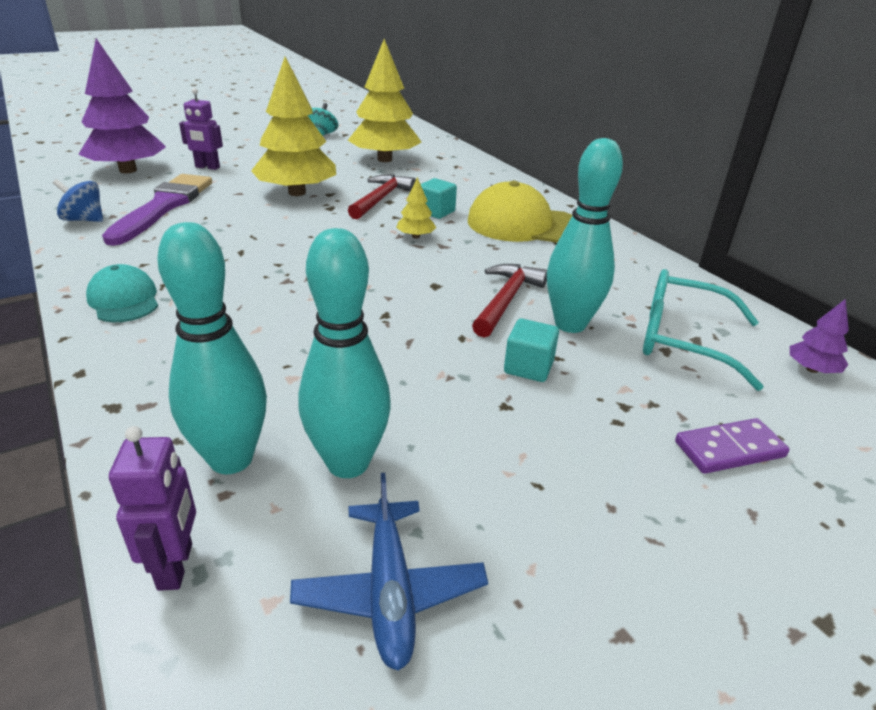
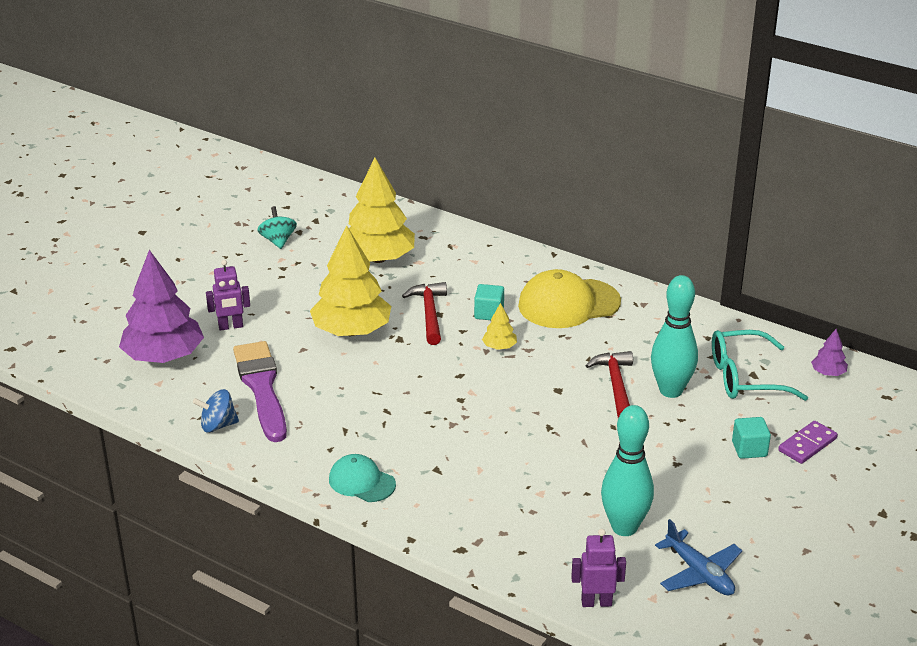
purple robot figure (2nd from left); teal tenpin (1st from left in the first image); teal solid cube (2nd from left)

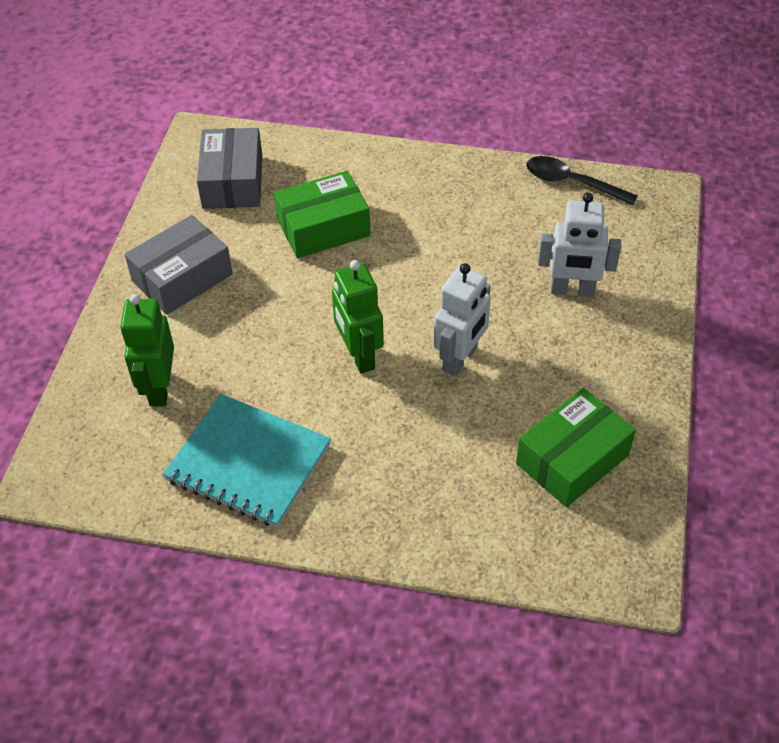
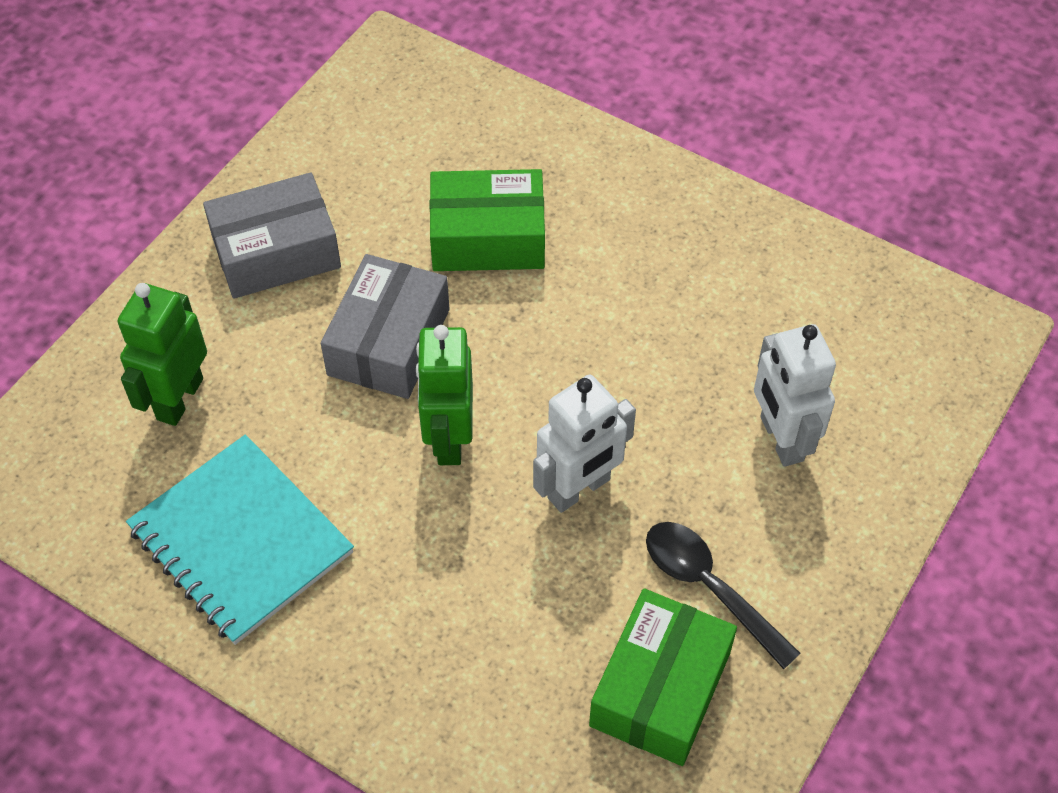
grey box (2nd from left); green box (2nd from left); ebony tablespoon; pure white robot figure (2nd from left)

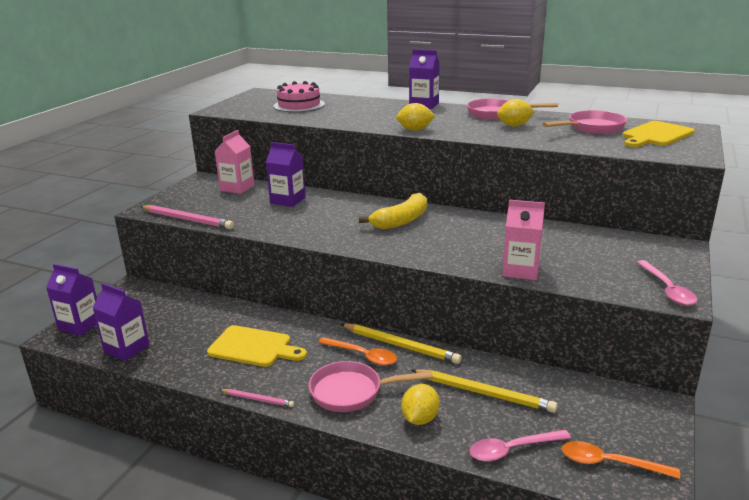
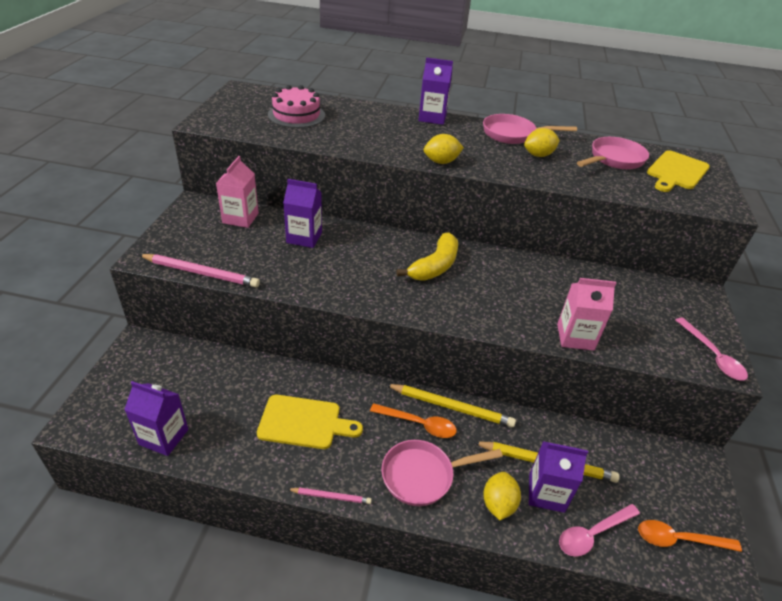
purple juice carton (4th from left)

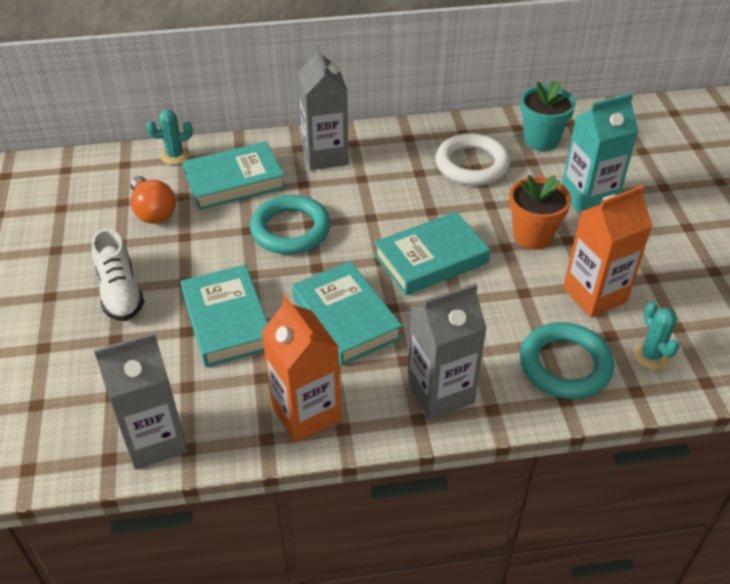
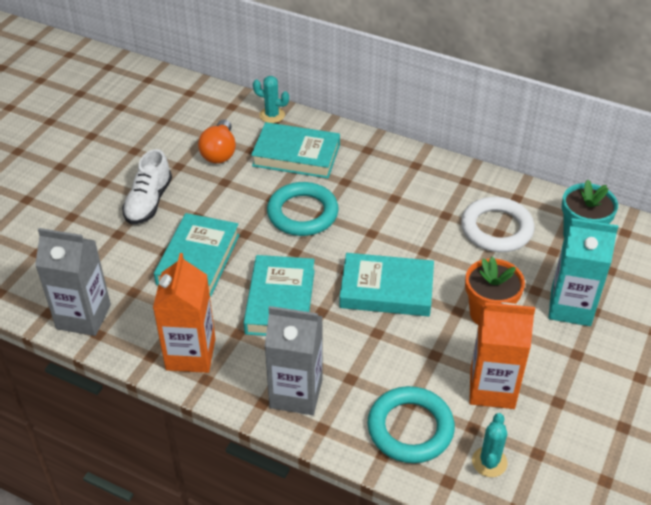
grey juice carton (2nd from left in the first image)

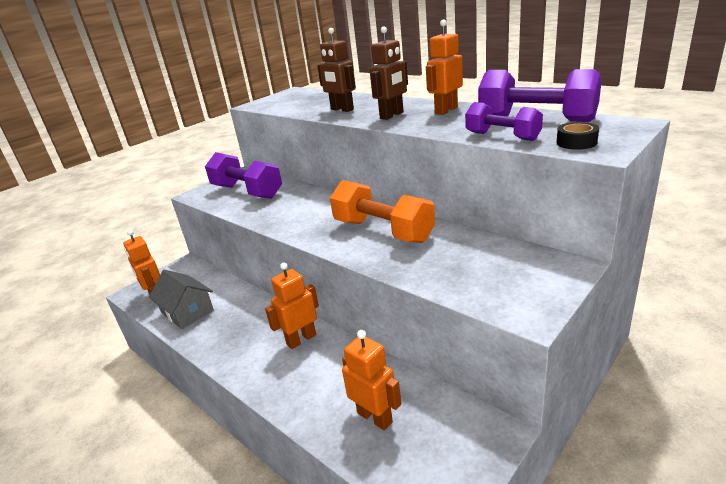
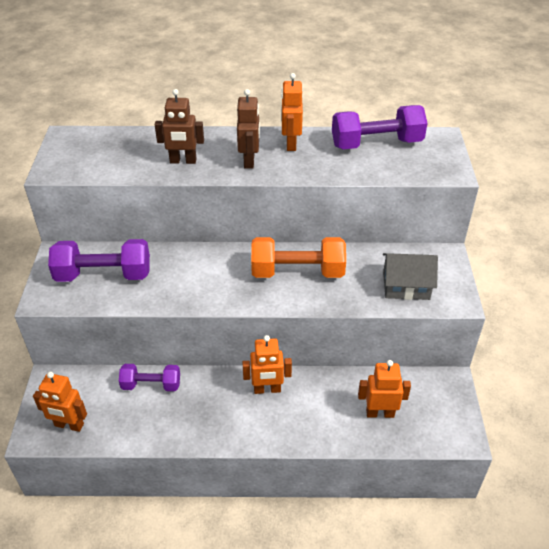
grey cottage; orange robot figure (2nd from left); purple free weight (2nd from left); ebony sticky tape

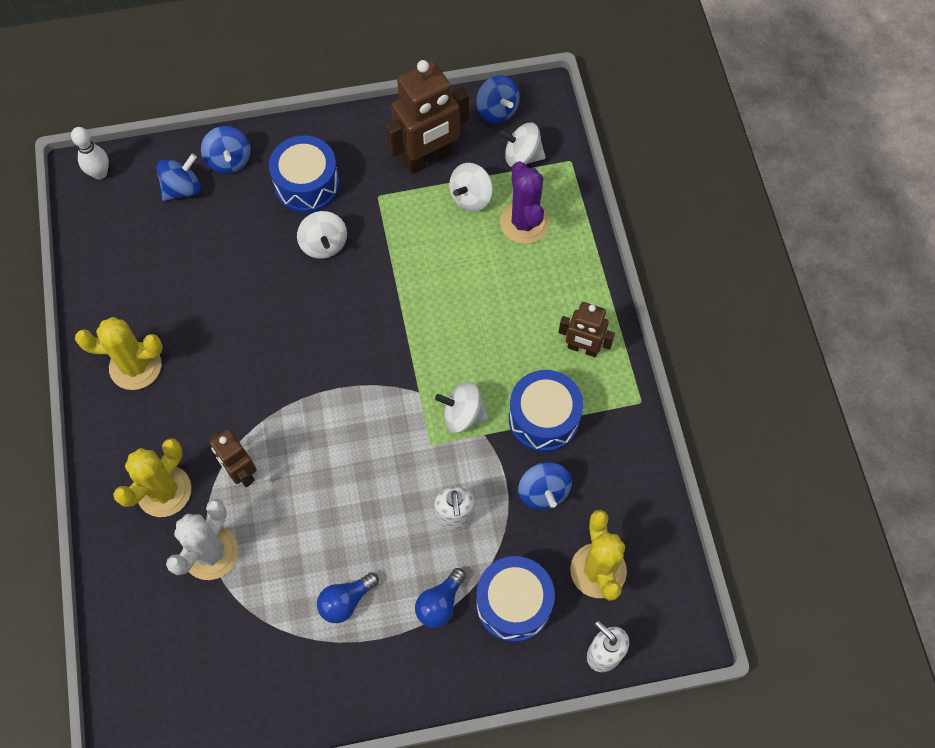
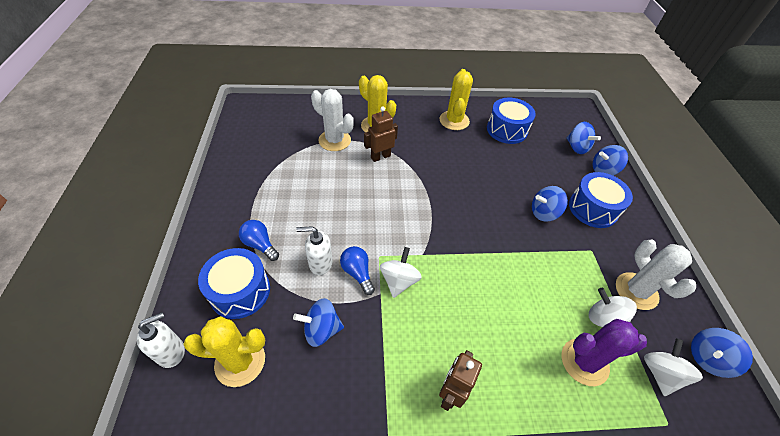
pure white tenpin; cobalt spinning top (2nd from left); cobalt light bulb (2nd from left); pure white cactus (2nd from left); cobalt drum (2nd from left)

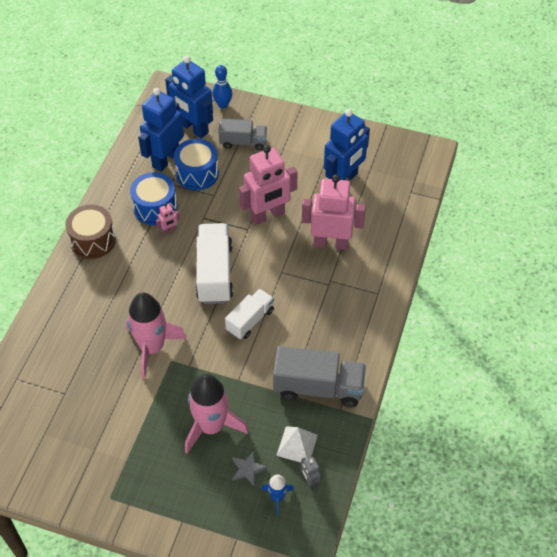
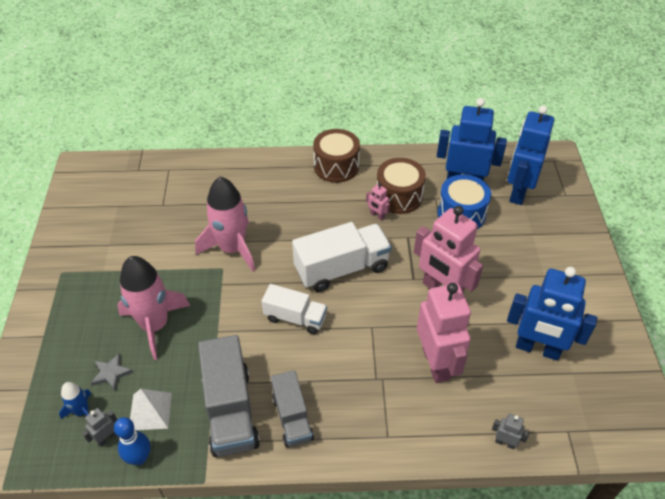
brown drum (2nd from left); cobalt tenpin; grey toy truck (2nd from left); grey robot figure (2nd from left)

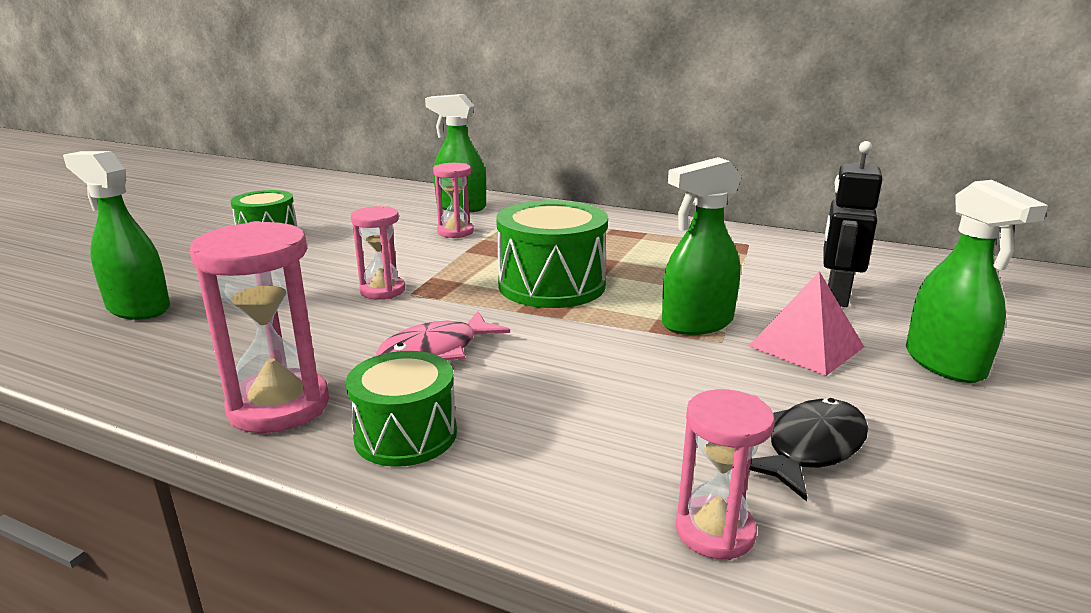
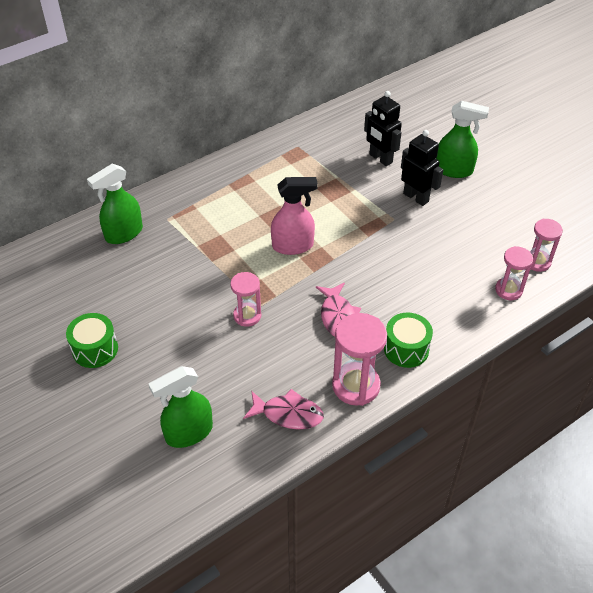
rose-pink hourglass (4th from left); rose-pink sprayer; green sprayer (3rd from left in the first image); ebony robot figure (2nd from left); ebony fish figure; rose-pink fish figure (1st from left)

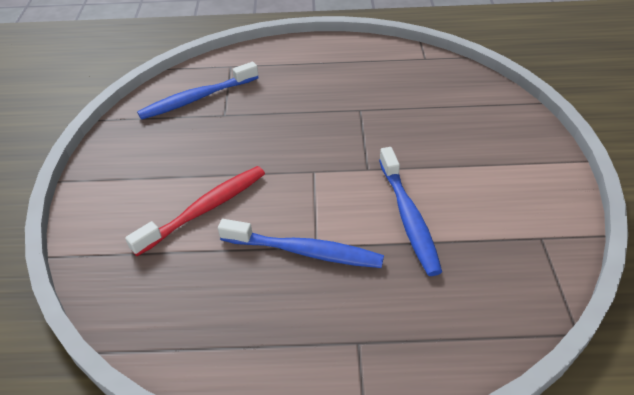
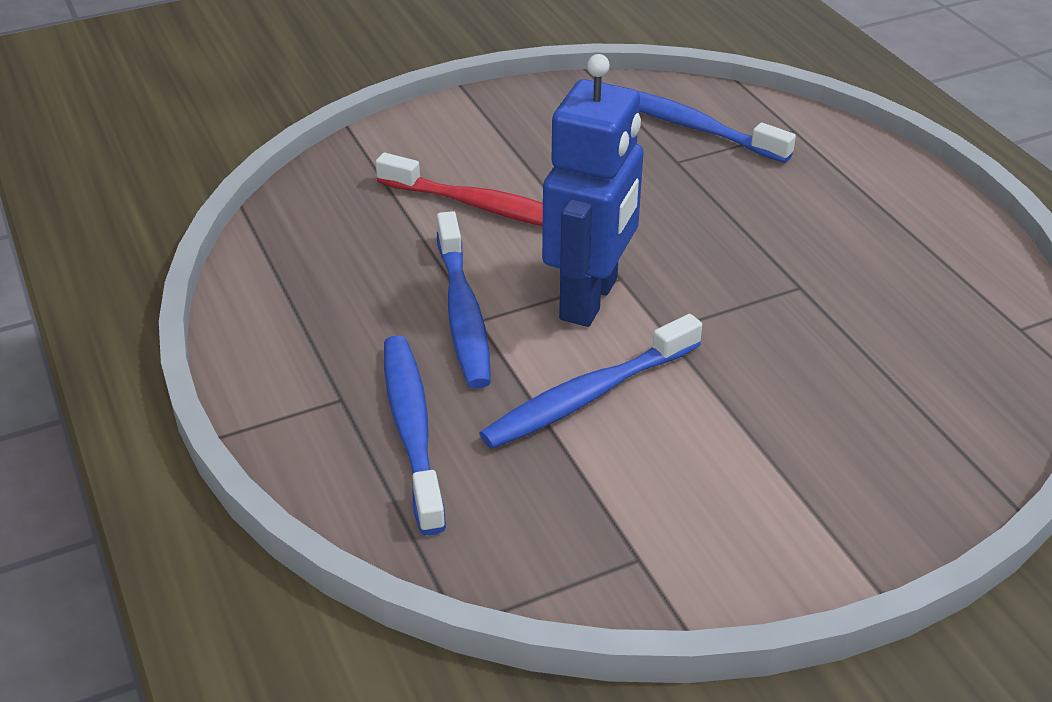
cobalt dental brush (1st from left); cobalt robot figure

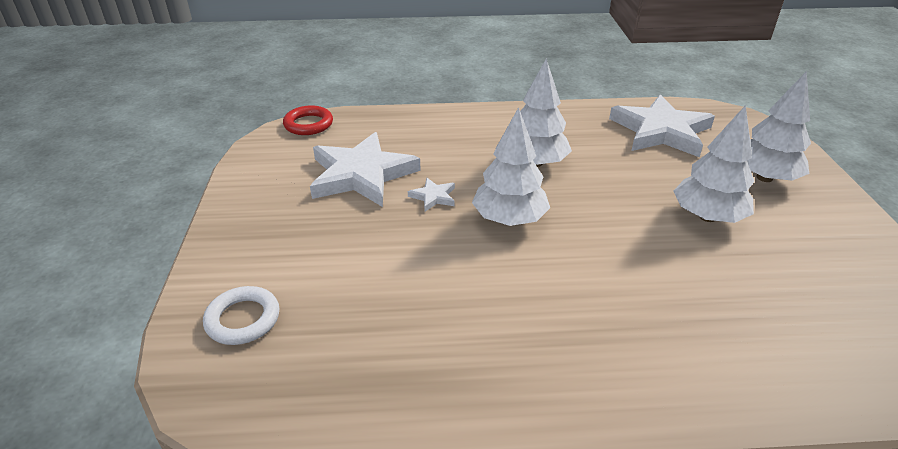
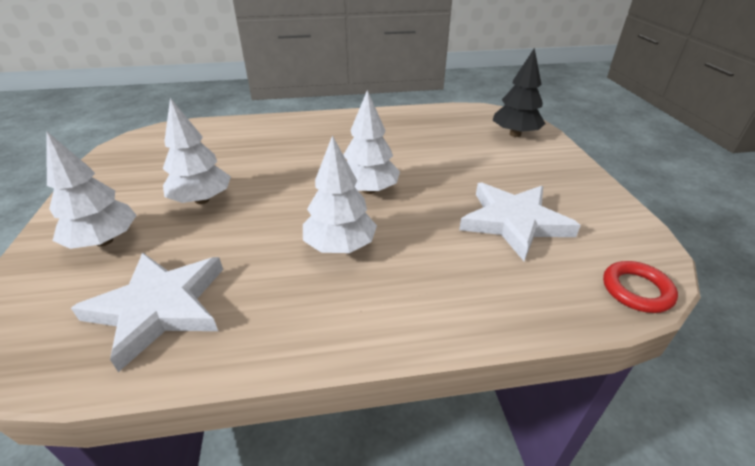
ebony toy tree; pure white star shape (2nd from left in the first image)

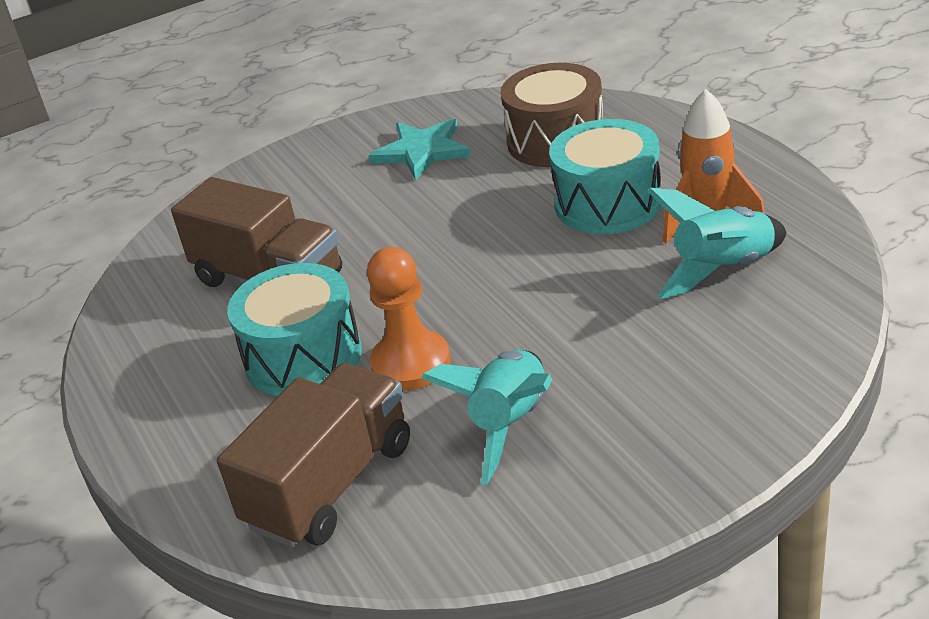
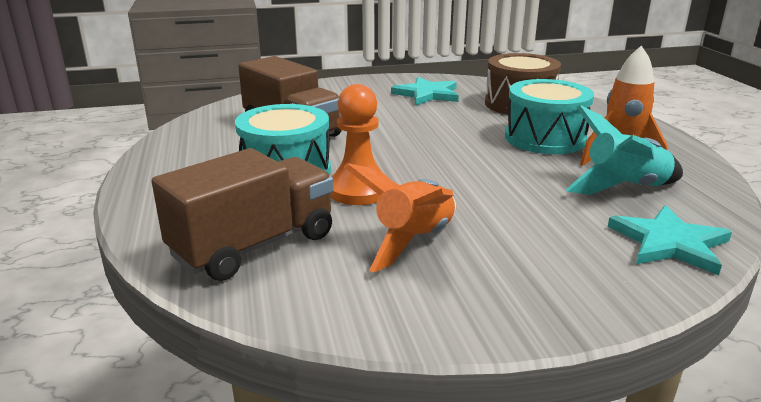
orange spaceship (1st from left); teal star shape (2nd from left)

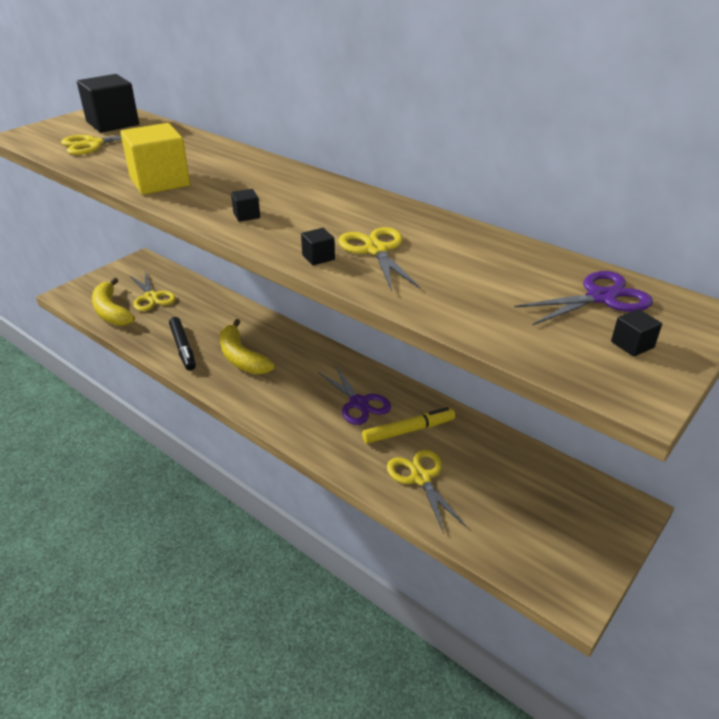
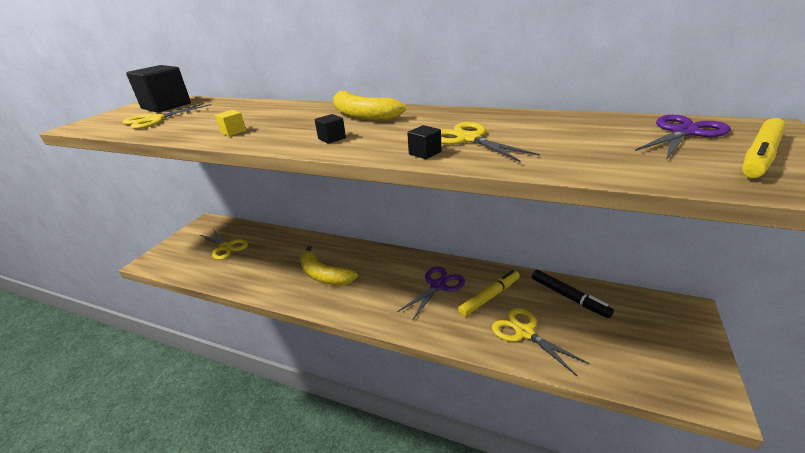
bright yellow banana fruit (2nd from left); bright yellow solid cube; ebony marker; purple scissors (1st from left); bright yellow marker (2nd from left)

